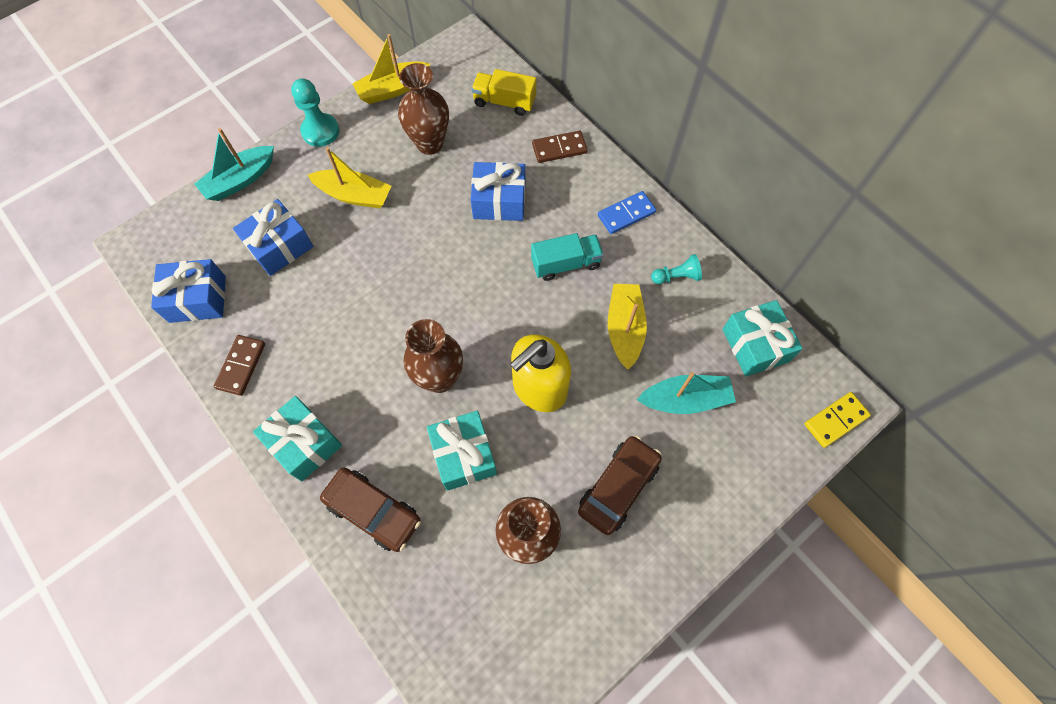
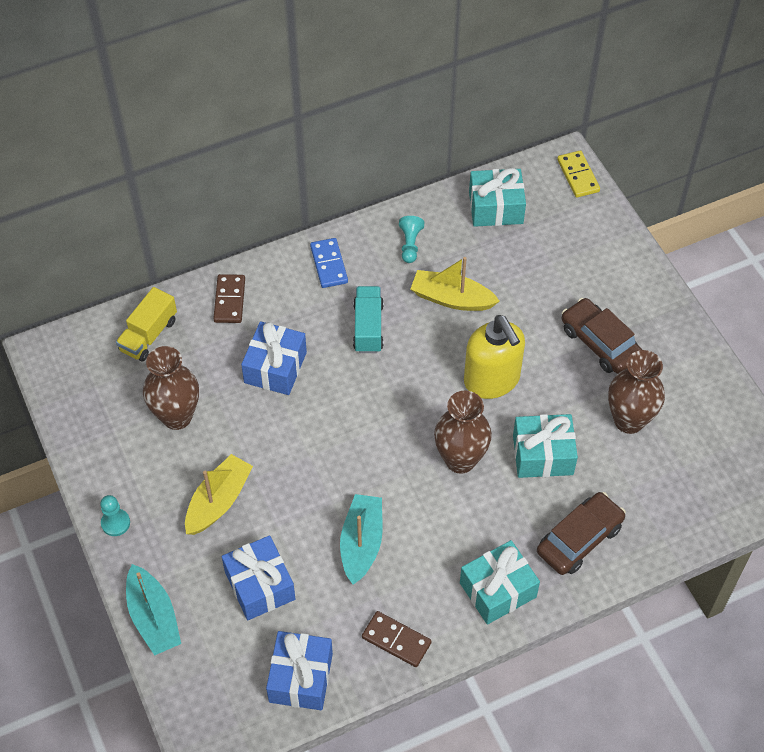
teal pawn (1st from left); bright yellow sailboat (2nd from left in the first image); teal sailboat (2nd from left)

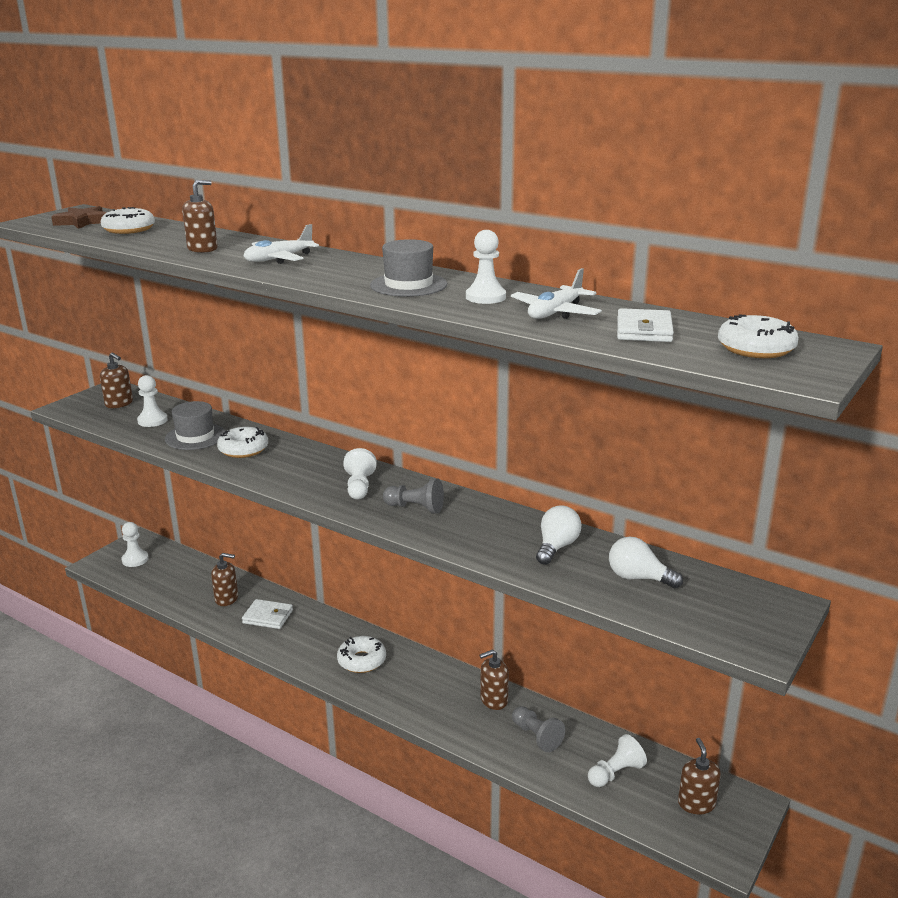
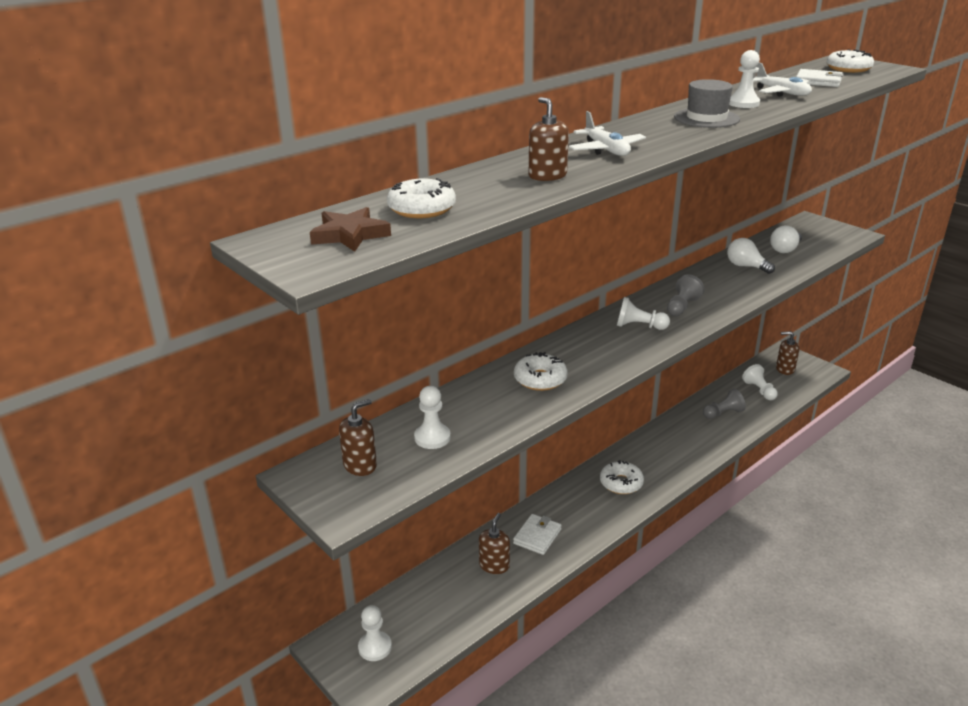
grey hat (1st from left in the first image); brown soap dispenser (4th from left in the first image)

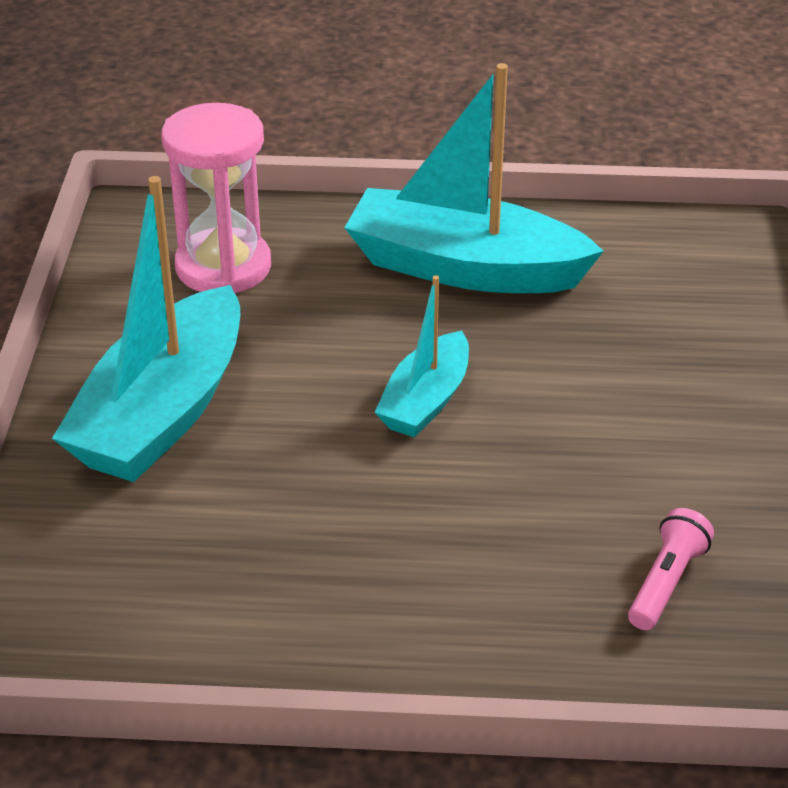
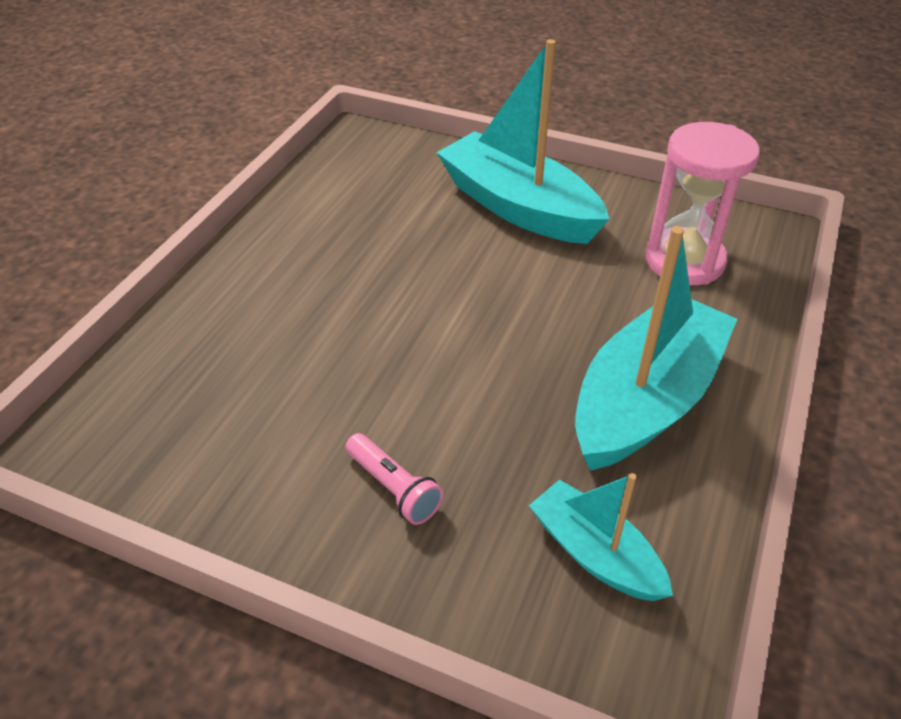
teal sailboat (2nd from left); rose-pink torch

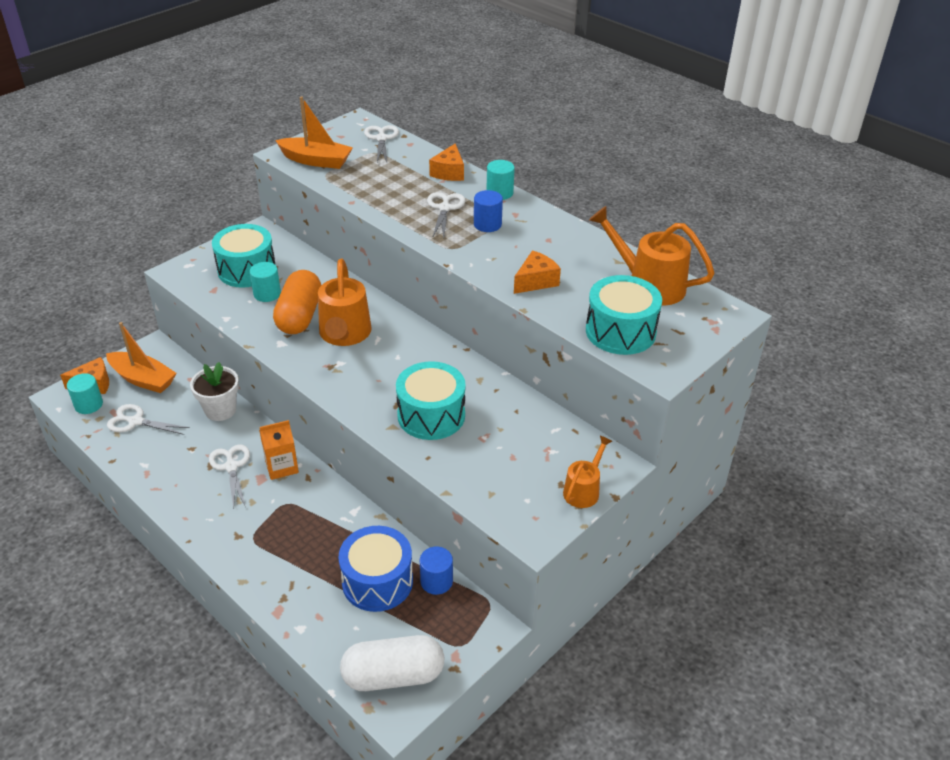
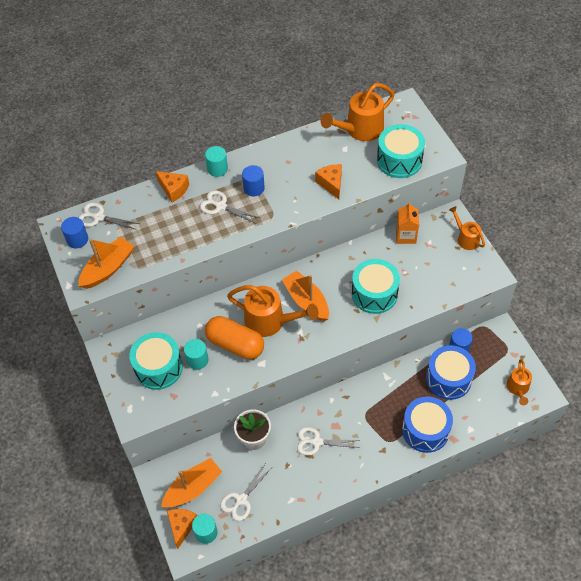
orange juice carton; orange watering pot (4th from left); cobalt cylinder shape (1st from left); orange sailboat (3rd from left); cobalt drum (1st from left)

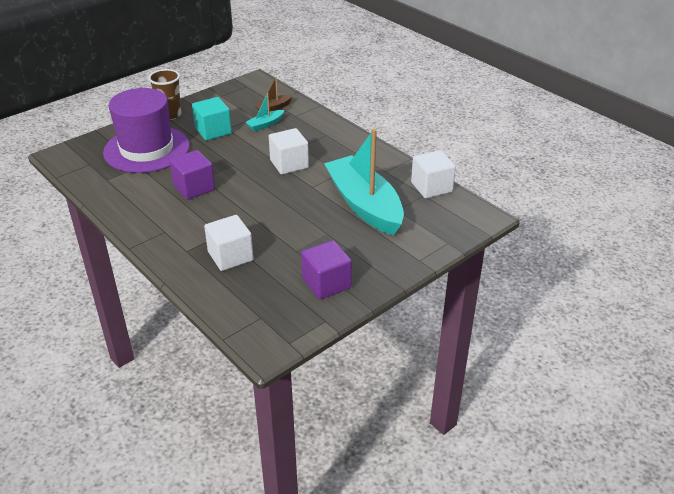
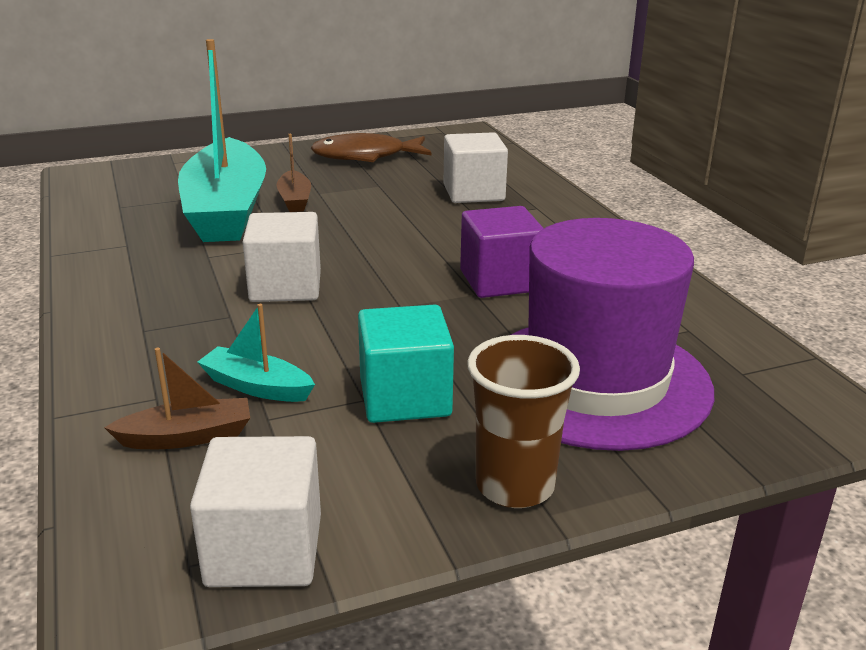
teal sailboat (2nd from left); brown fish figure; pure white solid cube (1st from left); brown sailboat (2nd from left)

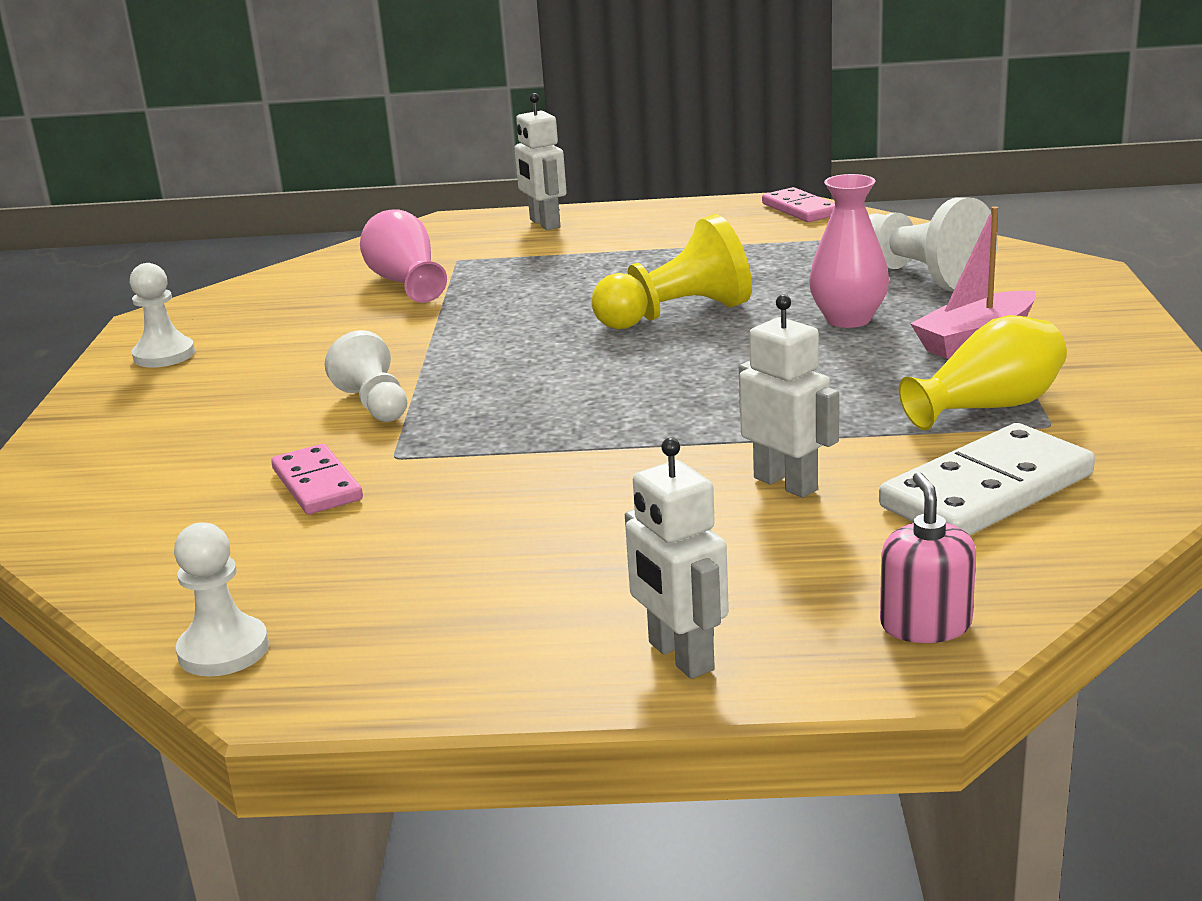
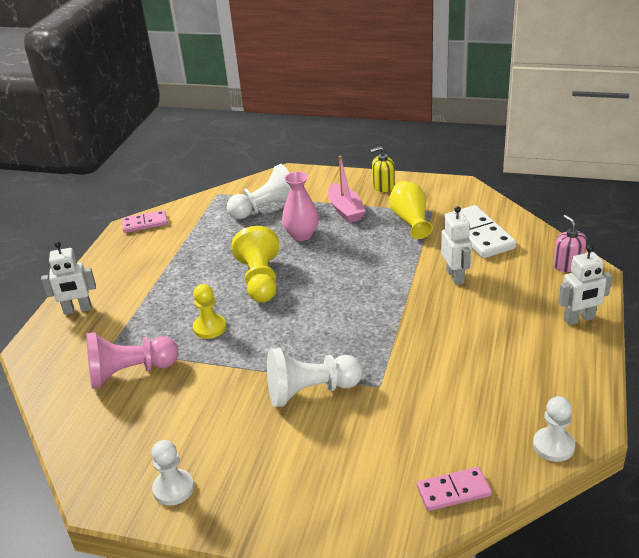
rose-pink domino (2nd from left); pure white pawn (3rd from left); rose-pink pawn; pure white robot figure (2nd from left); rose-pink soap dispenser; bright yellow pawn (1st from left); bright yellow soap dispenser

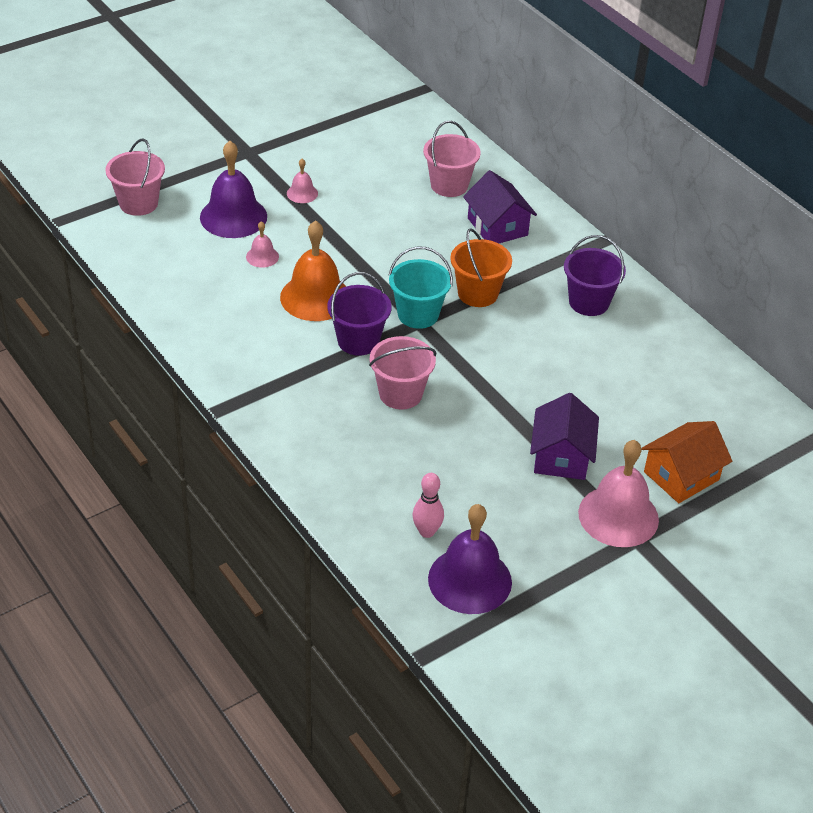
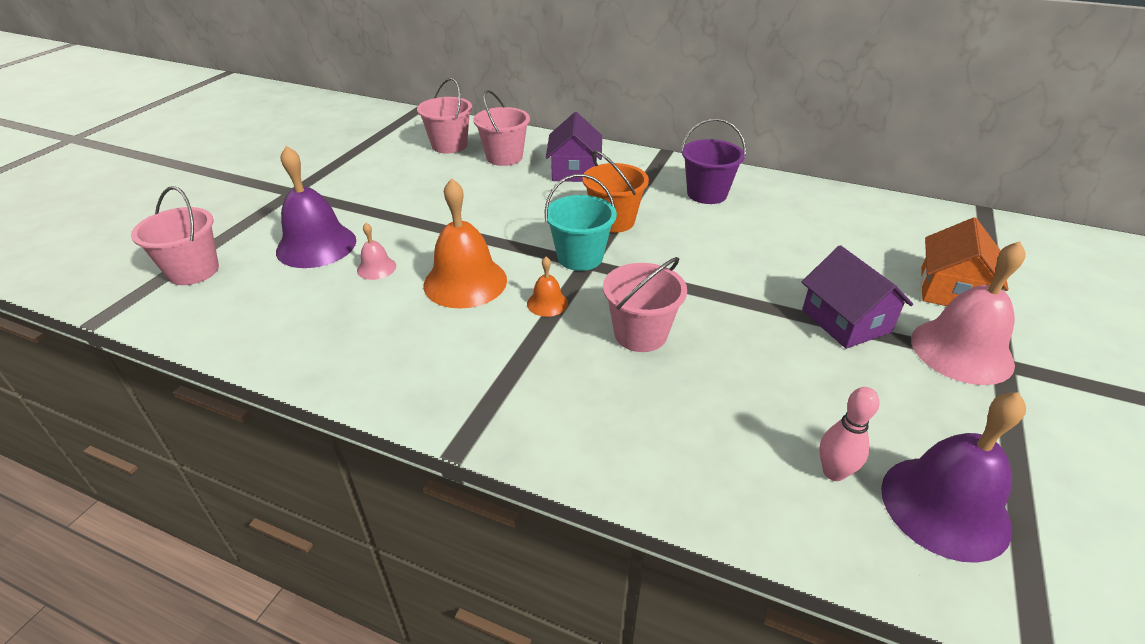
rose-pink school bell (2nd from left in the first image); orange school bell (2nd from left); purple cottage (1st from left); rose-pink sand bucket (2nd from left)

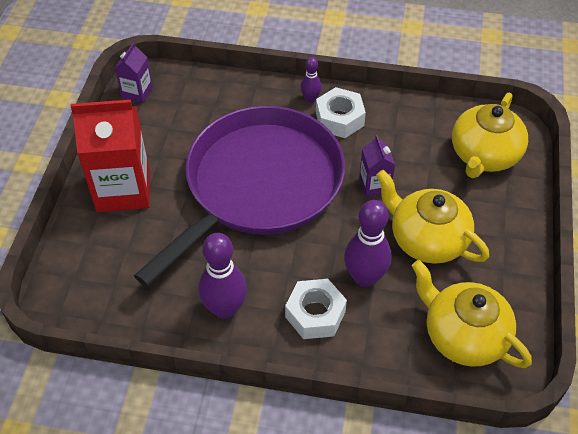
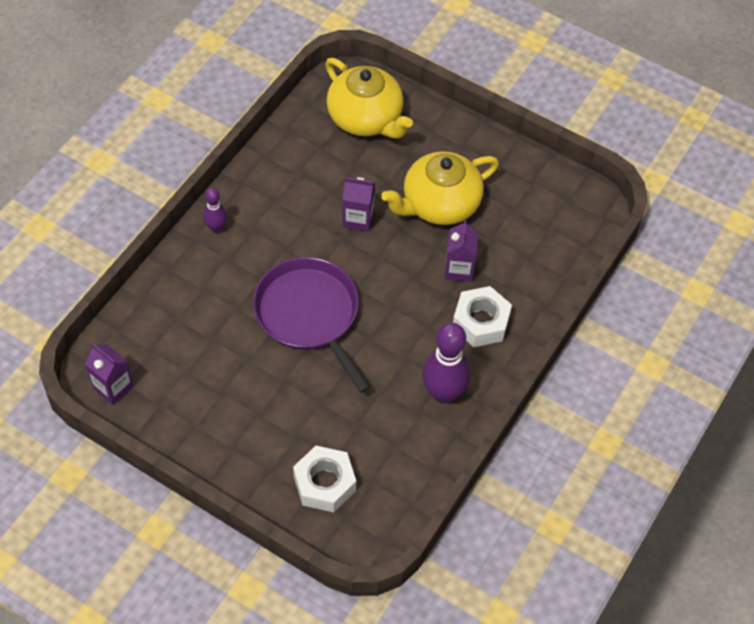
crimson juice carton; purple skillet; pure white nut (1st from left); purple juice carton (3rd from left); bright yellow tea pot (2nd from left in the first image)

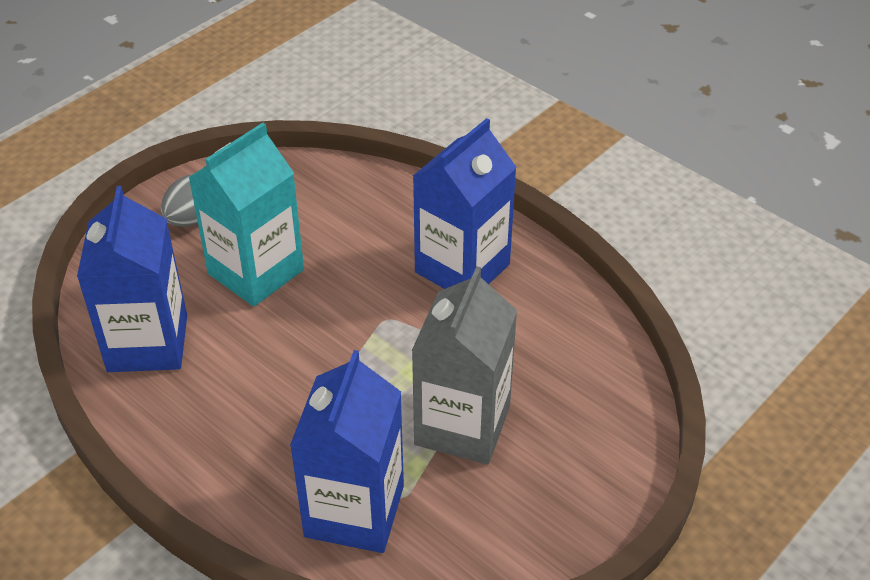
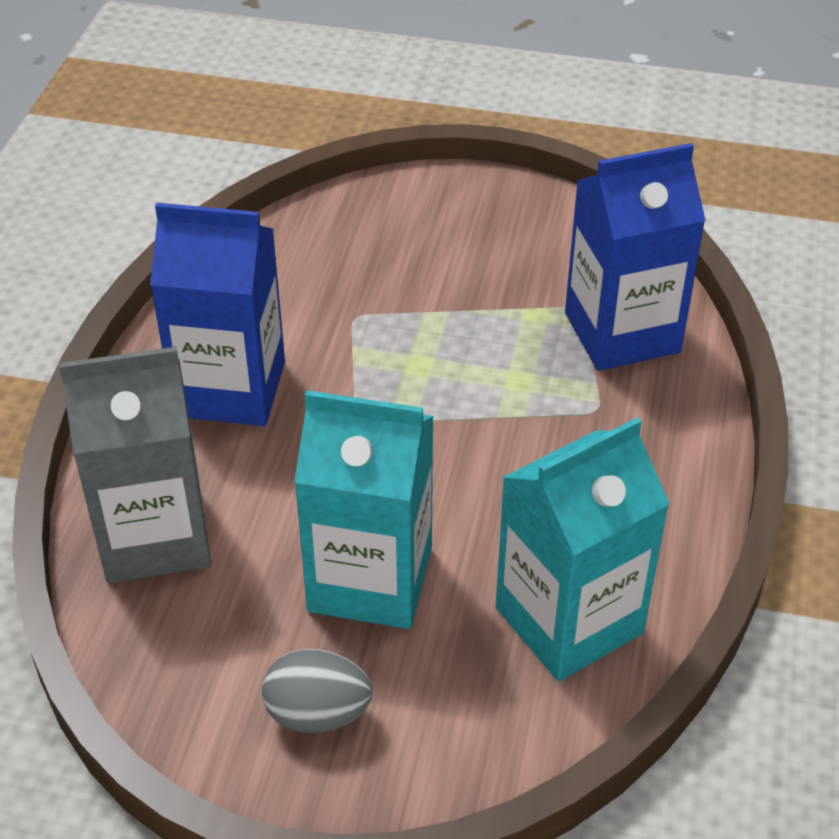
teal juice carton (2nd from left); grey juice carton

